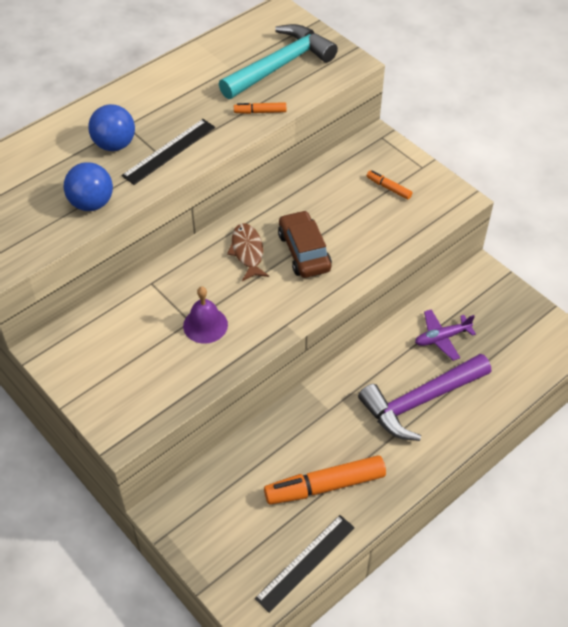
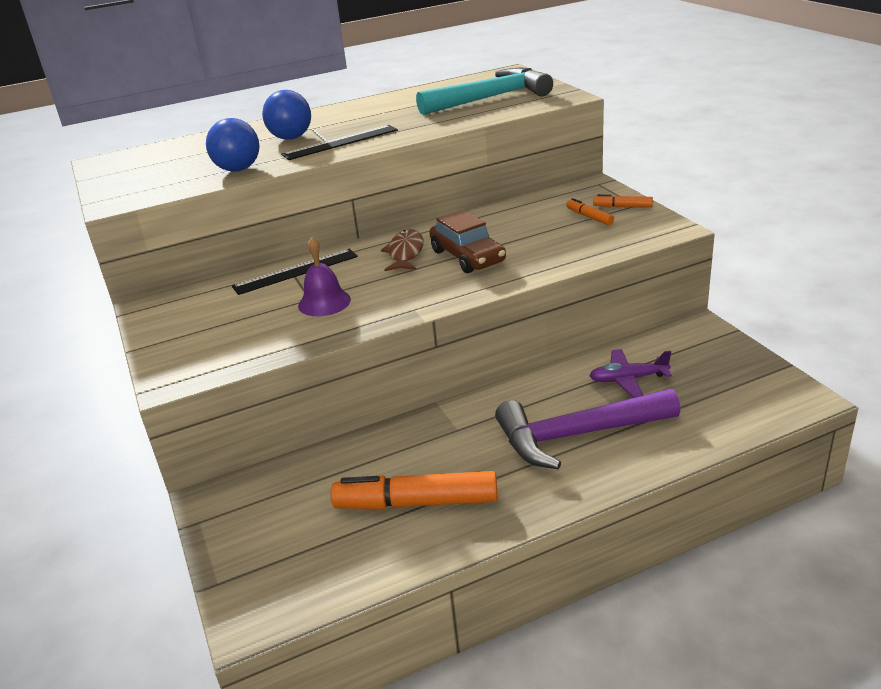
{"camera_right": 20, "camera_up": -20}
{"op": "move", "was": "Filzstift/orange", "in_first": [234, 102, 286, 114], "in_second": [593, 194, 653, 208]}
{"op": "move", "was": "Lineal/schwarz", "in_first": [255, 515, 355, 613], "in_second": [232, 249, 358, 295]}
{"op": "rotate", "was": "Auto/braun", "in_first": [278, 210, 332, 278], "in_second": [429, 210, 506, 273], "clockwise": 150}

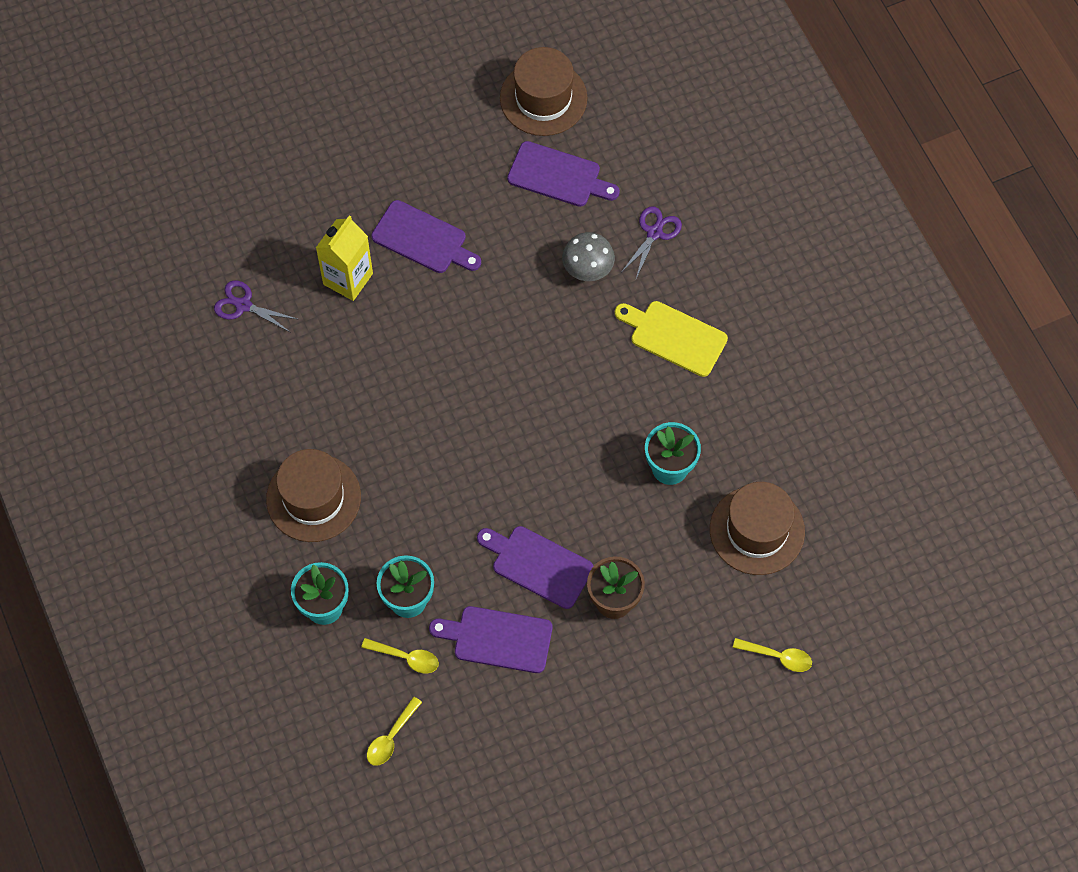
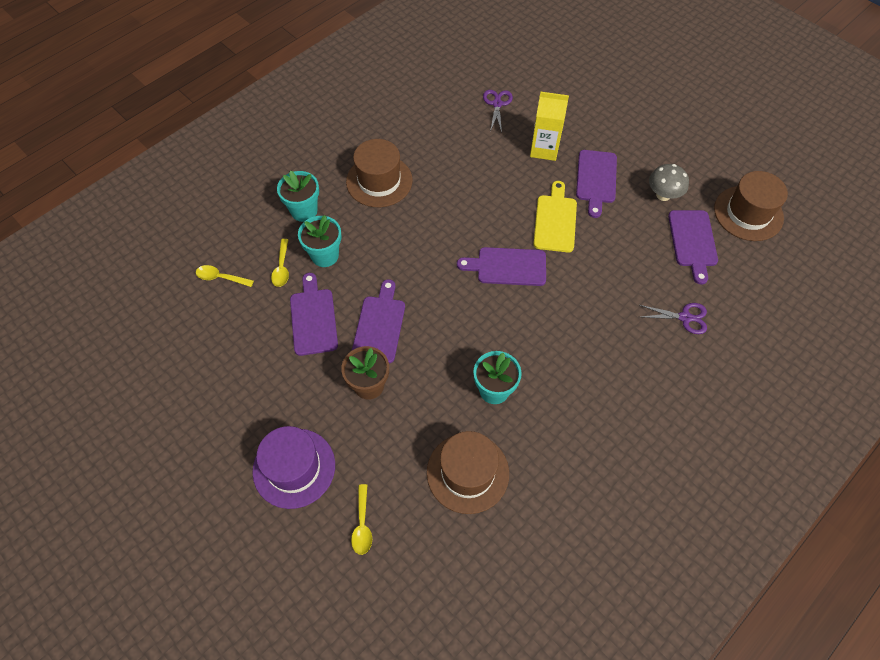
{"camera_right": 70, "camera_up": -5}
{"op": "move", "was": "Pilz/grau", "in_first": [562, 232, 615, 281], "in_second": [649, 164, 689, 201]}
{"op": "move", "was": "Schneidebrett/gelb", "in_first": [615, 301, 728, 377], "in_second": [533, 181, 577, 252]}
{"op": "insert", "now": "Hut/lila", "in_second": [252, 426, 335, 509]}
{"op": "insert", "now": "Schneidebrett/lila", "in_second": [457, 247, 546, 286]}

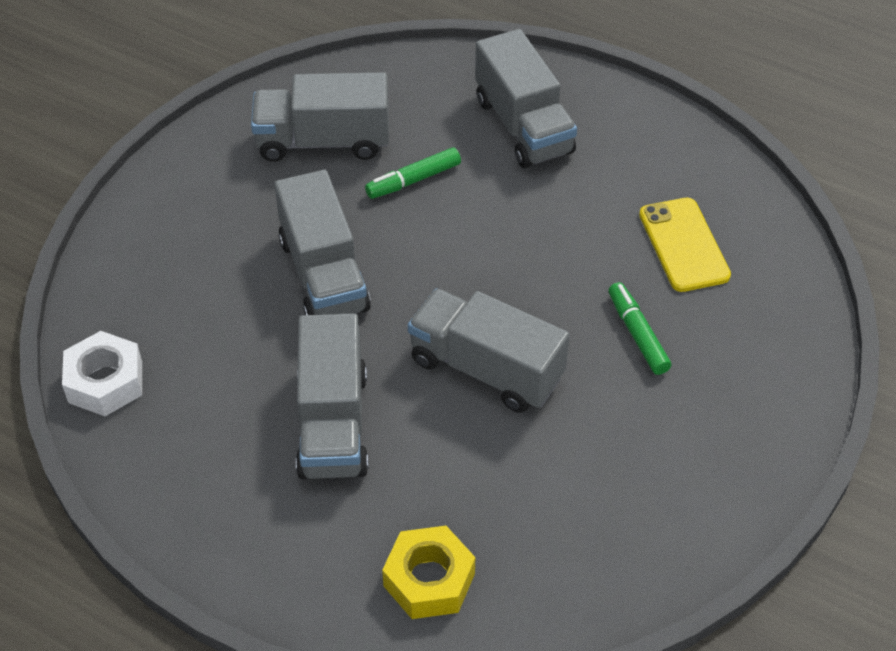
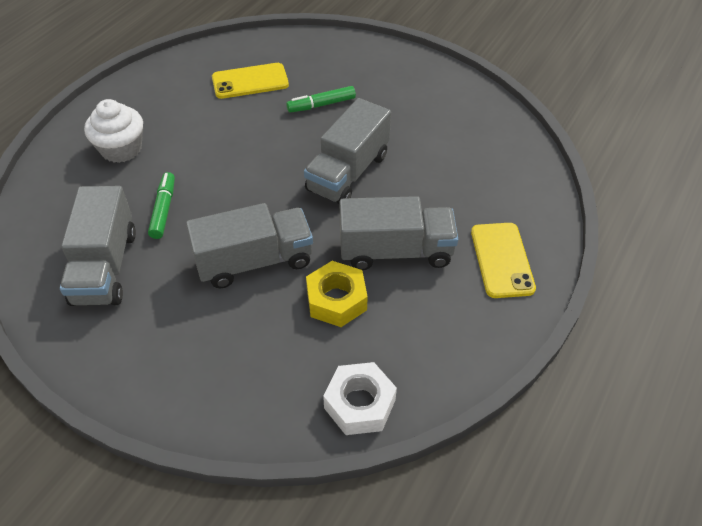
{"camera_right": -90, "camera_up": 0}
{"op": "rotate", "was": "Filzstift/grün", "in_first": [365, 147, 461, 199], "in_second": [148, 172, 175, 239], "clockwise": -150}
{"op": "move", "was": "Sechskantmutter/gelb", "in_first": [382, 526, 475, 619], "in_second": [306, 261, 368, 327]}
{"op": "replace", "was": "Lastwagen/grau", "now": "Muffin/weiß", "in_first": [475, 29, 577, 168], "in_second": [84, 99, 143, 163]}
{"op": "insert", "now": "Handy/gelb", "in_second": [471, 223, 536, 298]}

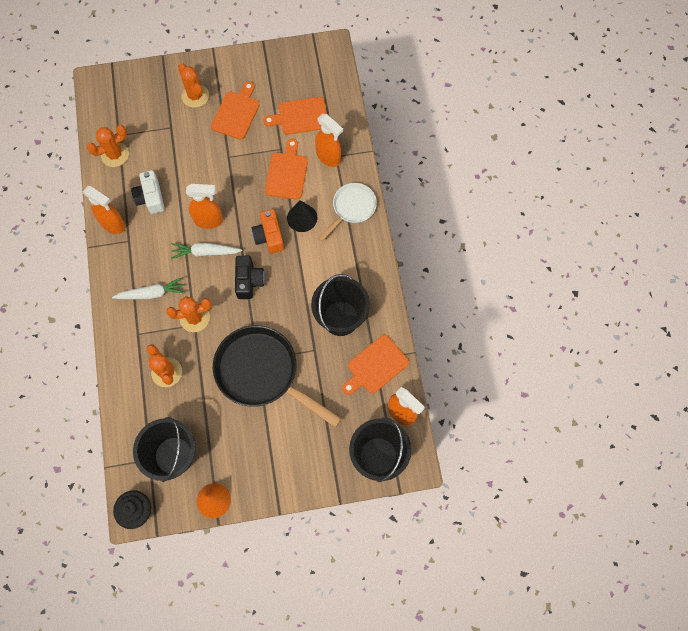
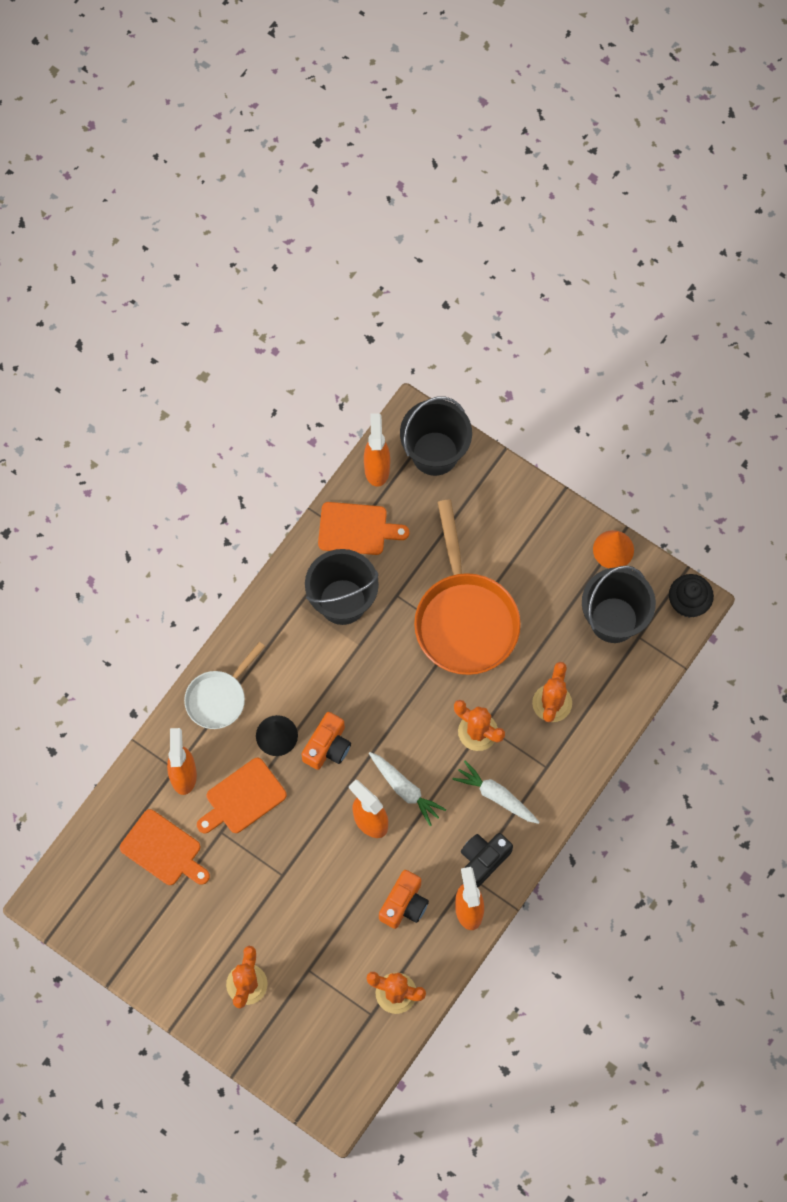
{"camera_right": -135, "camera_up": 0}
{"op": "recolor", "was": "Kamera/weiß", "now": "Kamera/orange", "in_first": [131, 170, 165, 214], "in_second": [379, 870, 429, 929]}
{"op": "delete", "was": "Schneidebrett/orange", "in_first": [211, 81, 260, 140]}
{"op": "recolor", "was": "Pfanne/schwarz", "now": "Pfanne/orange", "in_first": [213, 325, 342, 427], "in_second": [414, 500, 521, 675]}
{"op": "move", "was": "Kamera/schwarz", "in_first": [235, 256, 265, 299], "in_second": [461, 833, 513, 888]}
{"op": "rotate", "was": "Pfanne/weiß", "in_first": [318, 183, 377, 242], "in_second": [184, 642, 265, 729], "clockwise": -45}

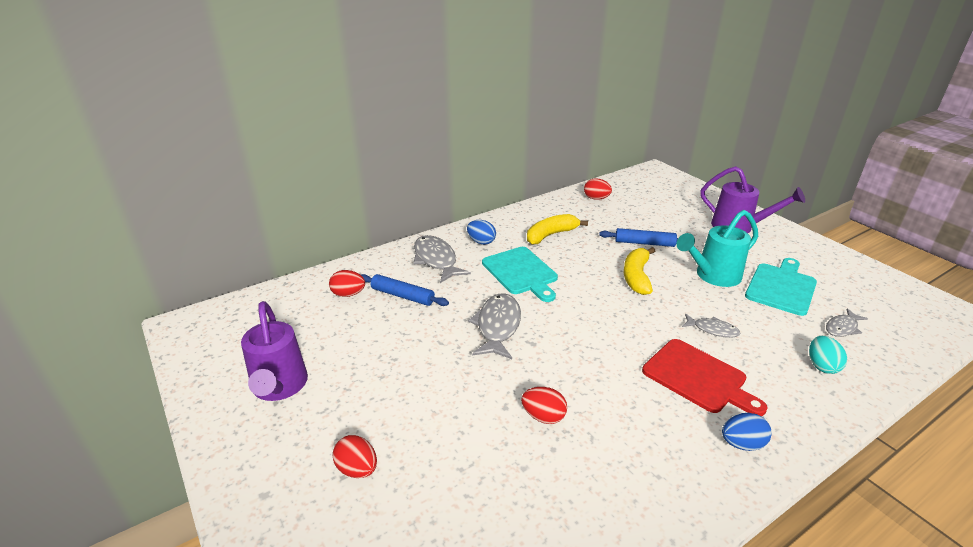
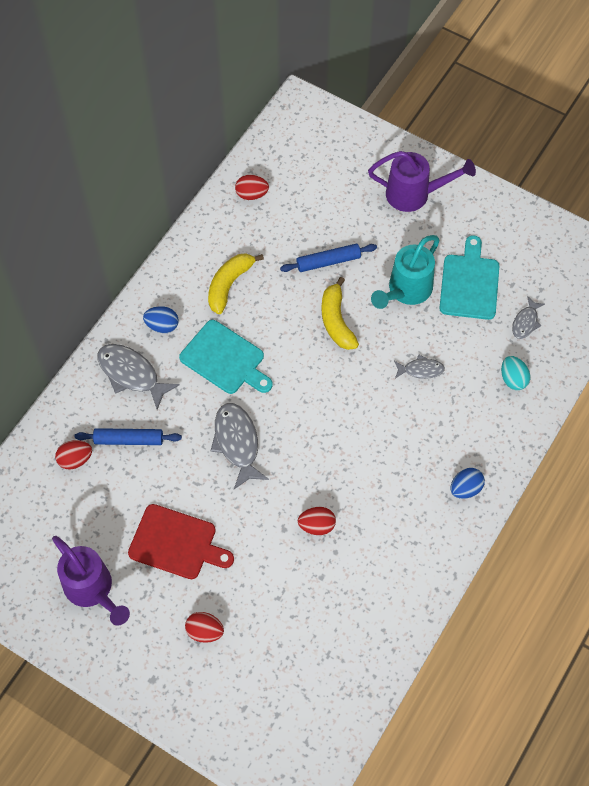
{"camera_right": -25, "camera_up": 30}
{"op": "move", "was": "Schneidebrett/rot", "in_first": [642, 339, 768, 416], "in_second": [128, 504, 234, 579]}

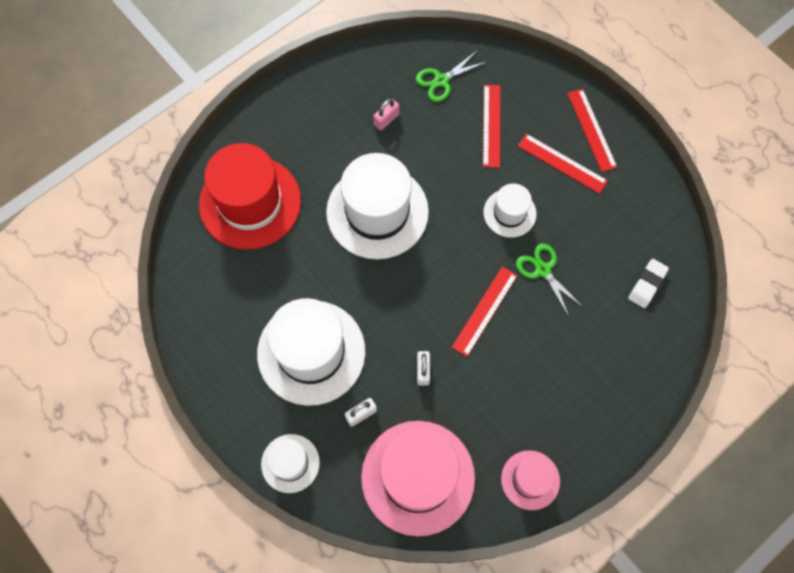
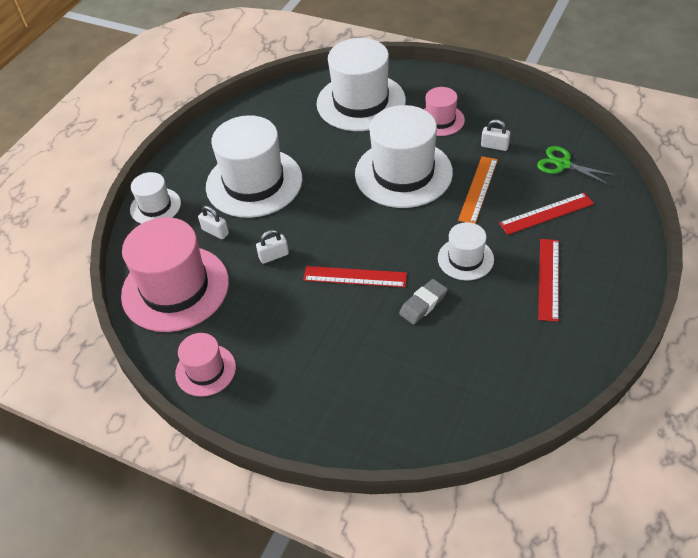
{"camera_right": 70, "camera_up": -20}
{"op": "recolor", "was": "Hut/rot", "now": "Hut/weiß", "in_first": [199, 143, 301, 250], "in_second": [317, 38, 406, 131]}
{"op": "recolor", "was": "Vorhängeschloss/rosa", "now": "Vorhängeschloss/weiß", "in_first": [374, 98, 399, 131], "in_second": [481, 119, 510, 151]}
{"op": "replace", "was": "Schere/grün", "now": "Radiergummi/grau", "in_first": [516, 243, 584, 316], "in_second": [399, 279, 448, 325]}
{"op": "delete", "was": "Lineal/rot", "in_first": [567, 89, 617, 172]}
{"op": "delete", "was": "Radiergummi/weiß", "in_first": [628, 259, 669, 308]}
{"op": "insert", "now": "Hut/rosa", "in_second": [424, 87, 465, 136]}
{"op": "insert", "now": "Lineal/orange", "in_second": [458, 156, 498, 224]}

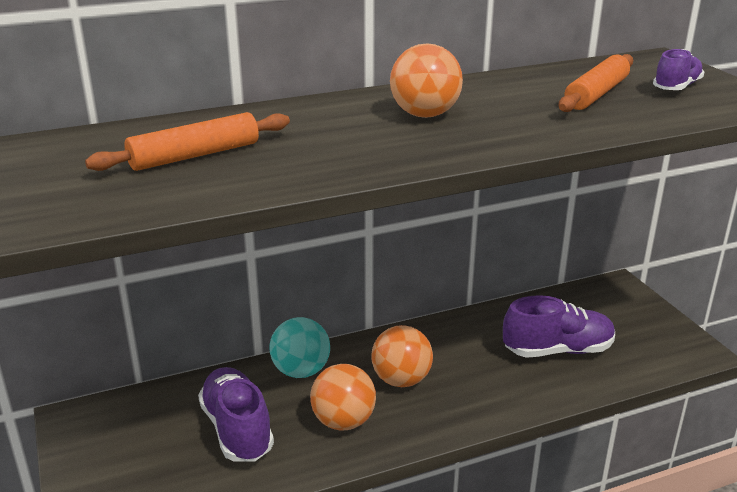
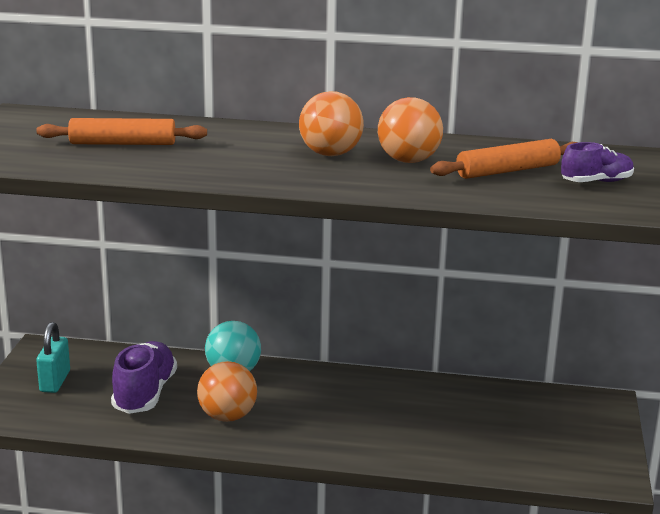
{"camera_right": 30, "camera_up": -5}
{"op": "move", "was": "Ball/orange", "in_first": [371, 325, 433, 387], "in_second": [378, 97, 443, 163]}
{"op": "delete", "was": "Schuh/lila", "in_first": [503, 295, 615, 358]}
{"op": "insert", "now": "Vorhängeschloss/türkis", "in_second": [36, 322, 70, 393]}

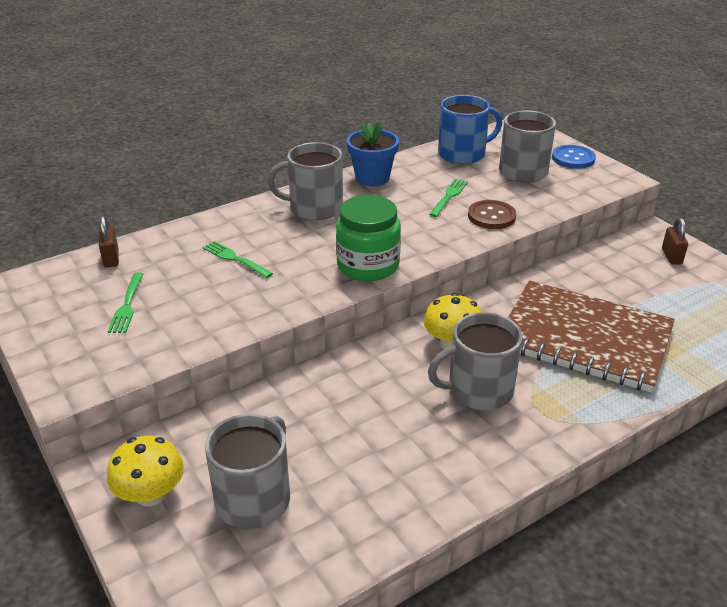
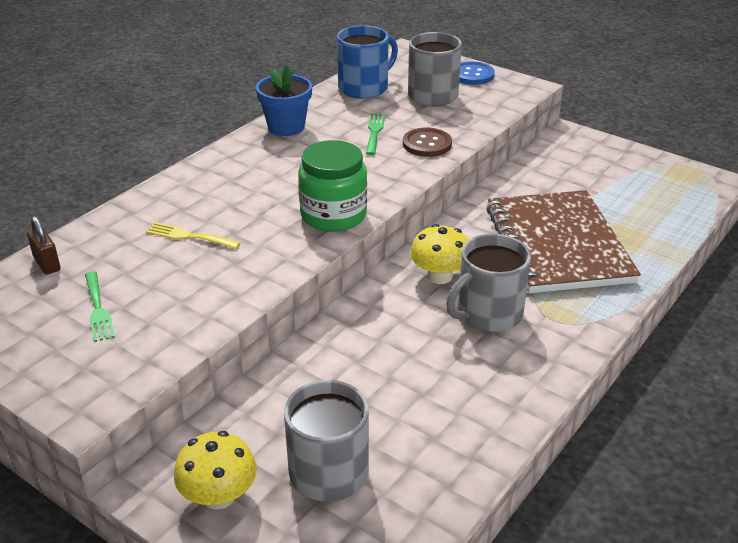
{"camera_right": -20, "camera_up": 0}
{"op": "recolor", "was": "Gabel/grün", "now": "Gabel/gelb", "in_first": [202, 241, 273, 278], "in_second": [146, 222, 240, 249]}
{"op": "delete", "was": "Tasse/grau", "in_first": [267, 142, 343, 220]}
{"op": "rotate", "was": "Notizbuch/braun", "in_first": [508, 281, 675, 392], "in_second": [487, 190, 641, 293], "clockwise": 75}
{"op": "delete", "was": "Vorhängeschloss/braun", "in_first": [662, 218, 688, 264]}

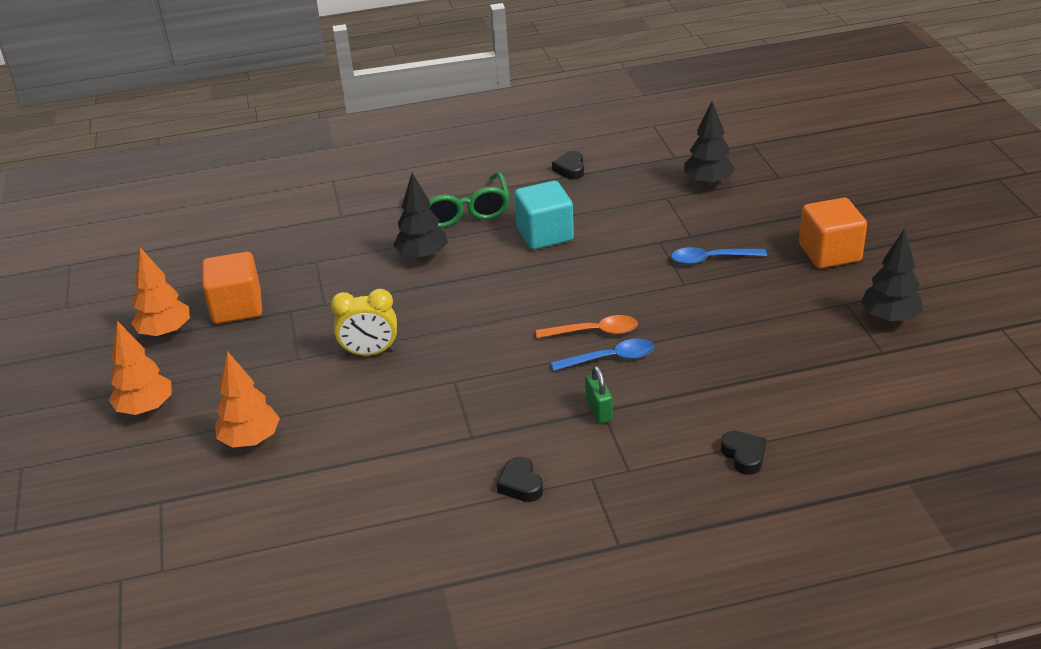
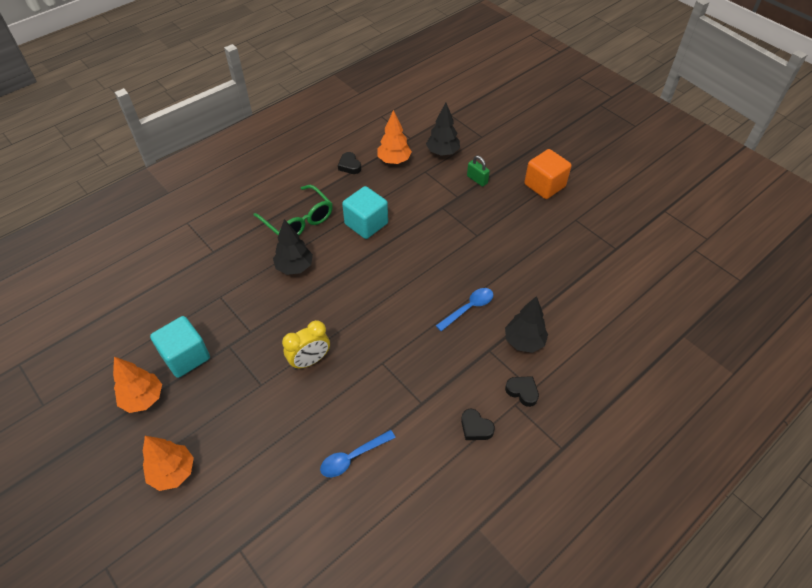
{"camera_right": -30, "camera_up": 15}
{"op": "recolor", "was": "Kubus/orange", "now": "Kubus/türkis", "in_first": [202, 252, 262, 324], "in_second": [150, 316, 210, 378]}
{"op": "move", "was": "Baum/orange", "in_first": [215, 351, 280, 448], "in_second": [378, 110, 412, 164]}
{"op": "delete", "was": "Löffel/orange", "in_first": [536, 315, 638, 338]}
{"op": "move", "was": "Vorhängeschloss/grün", "in_first": [585, 366, 613, 424], "in_second": [467, 156, 490, 187]}
{"op": "move", "was": "Löffel/blau", "in_first": [671, 247, 767, 265], "in_second": [320, 430, 396, 477]}
{"op": "move", "was": "Herz/schwarz", "in_first": [721, 431, 766, 475], "in_second": [505, 376, 539, 407]}
{"op": "move", "was": "Baum/schwarz", "in_first": [861, 229, 923, 323], "in_second": [505, 296, 548, 353]}

